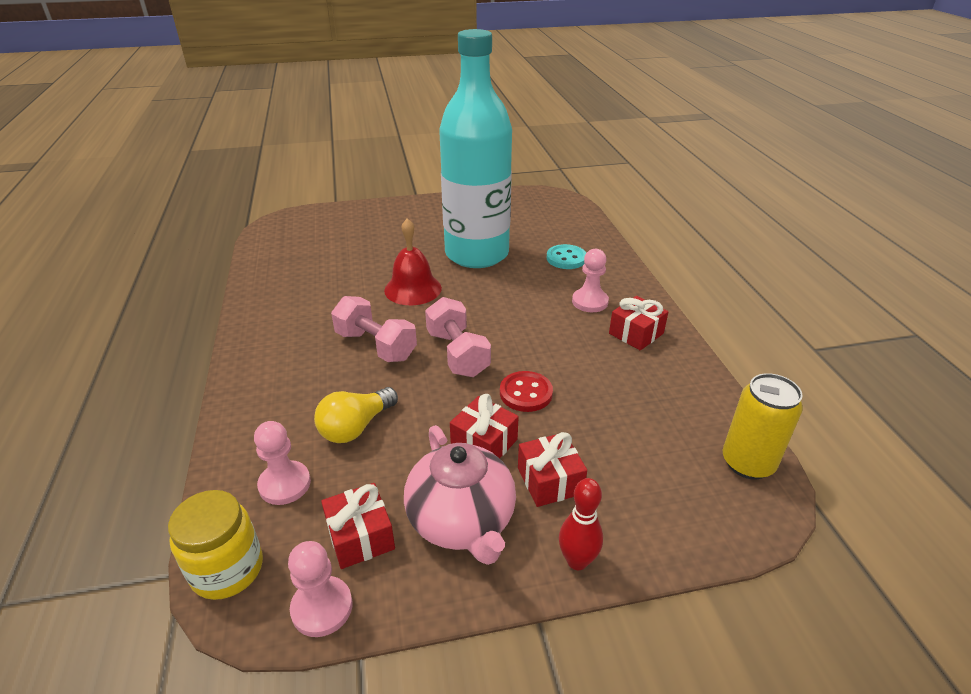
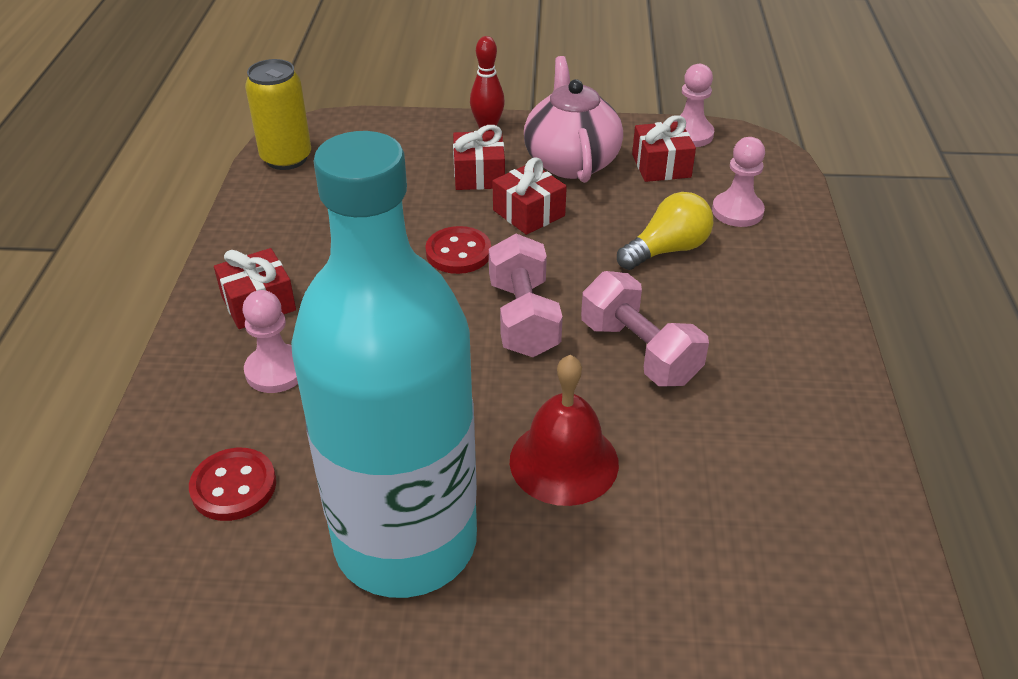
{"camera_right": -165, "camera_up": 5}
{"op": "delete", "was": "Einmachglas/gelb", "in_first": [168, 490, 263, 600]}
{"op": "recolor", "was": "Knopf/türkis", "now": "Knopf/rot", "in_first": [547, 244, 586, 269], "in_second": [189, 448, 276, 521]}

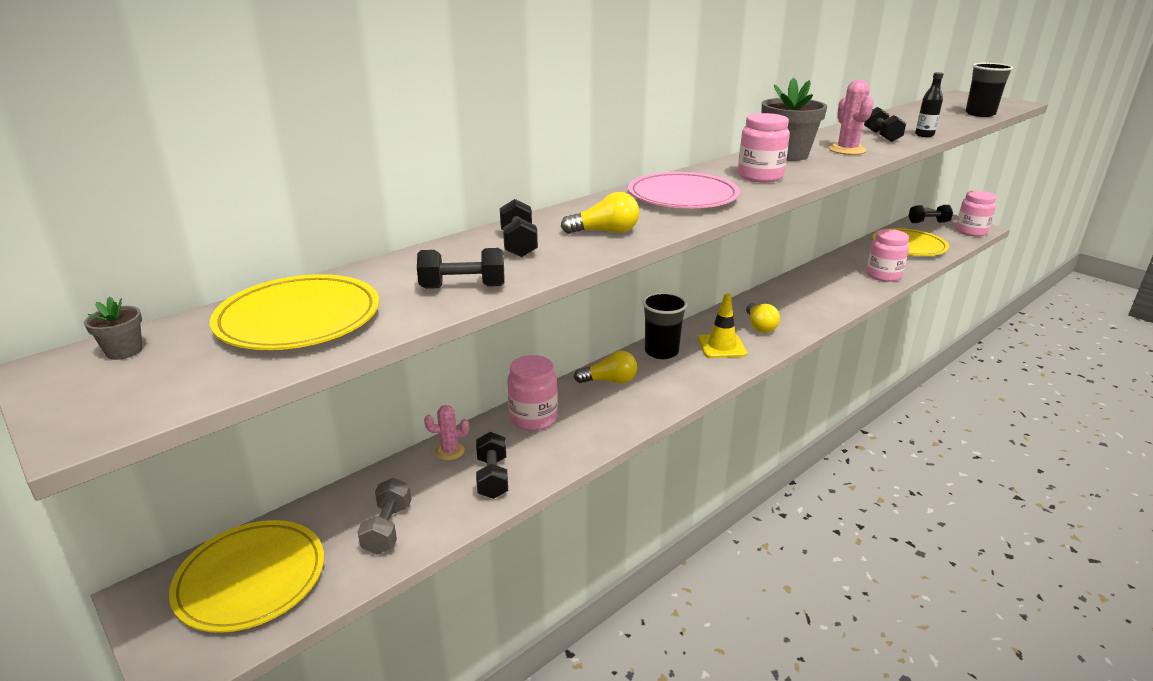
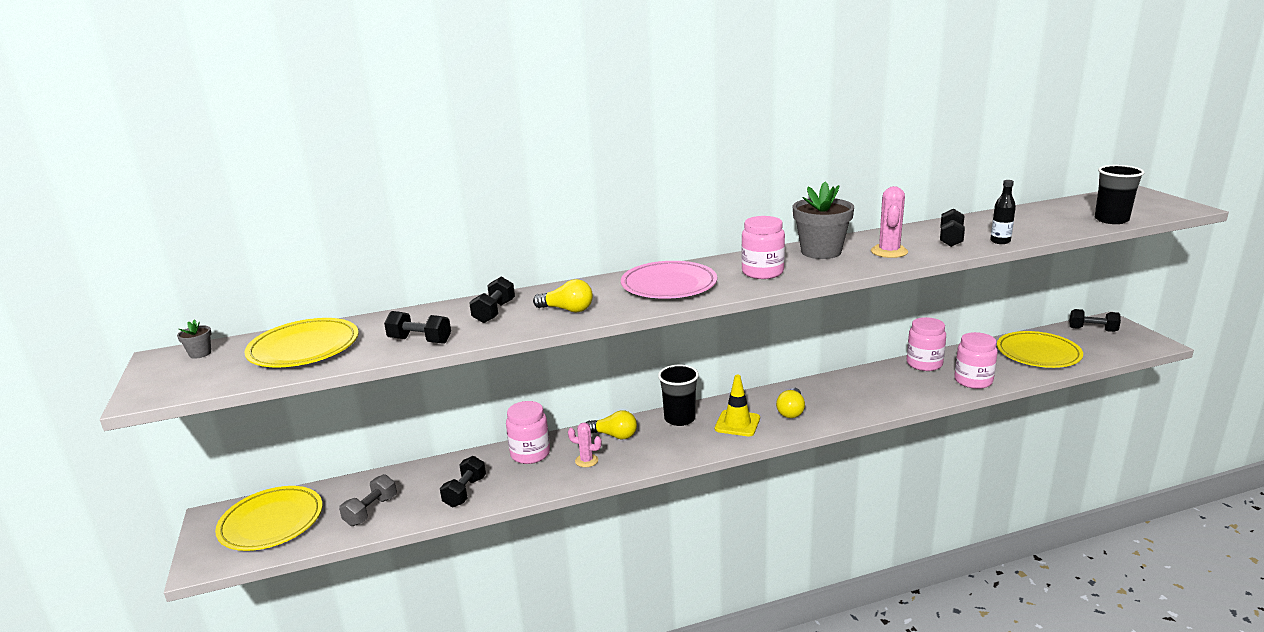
{"camera_right": 25, "camera_up": -5}
{"op": "move", "was": "Kaktus/rosa", "in_first": [424, 405, 469, 460], "in_second": [568, 423, 602, 467]}
{"op": "move", "was": "Einmachglas/rosa", "in_first": [956, 191, 996, 236], "in_second": [906, 317, 946, 371]}

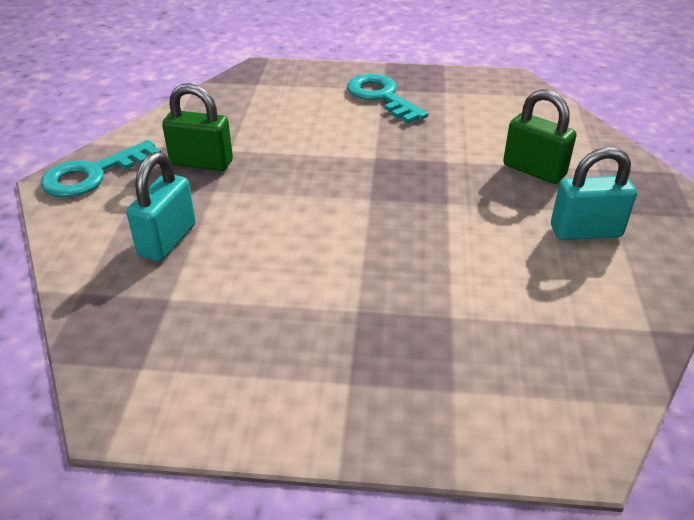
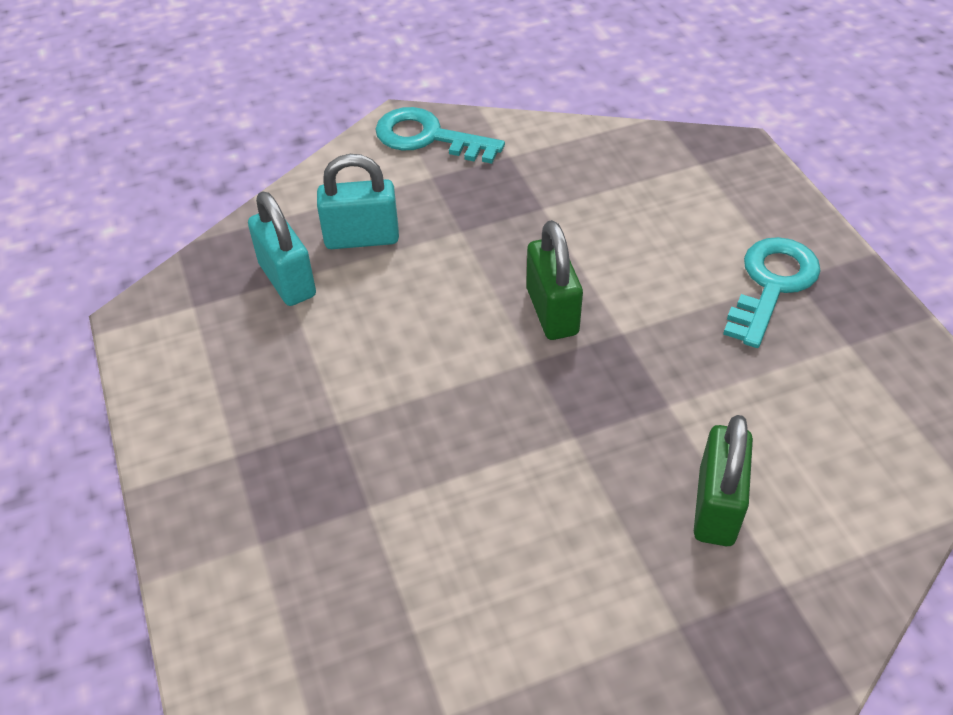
{"camera_right": 65, "camera_up": 10}
{"op": "move", "was": "Vorhängeschloss/grün", "in_first": [162, 83, 233, 171], "in_second": [526, 220, 583, 340]}
{"op": "move", "was": "Vorhängeschloss/türkis", "in_first": [551, 147, 637, 240], "in_second": [248, 191, 316, 306]}

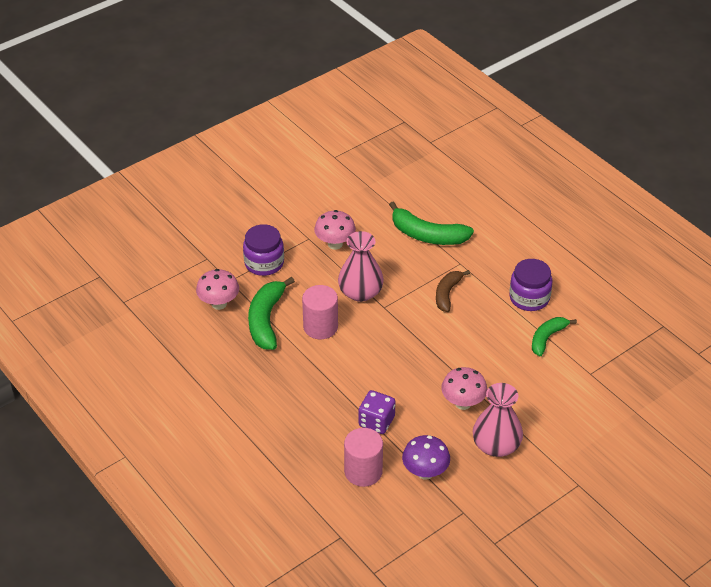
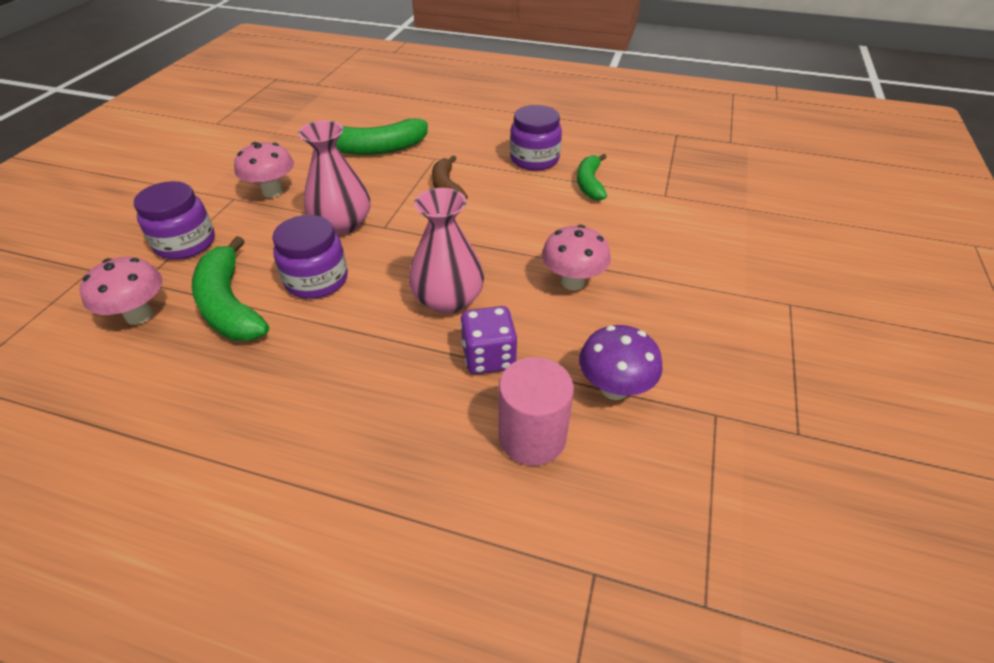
{"camera_right": -35, "camera_up": 0}
{"op": "replace", "was": "Vollzylinder/rosa", "now": "Einmachglas/lila", "in_first": [302, 285, 338, 339], "in_second": [272, 215, 348, 299]}
{"op": "move", "was": "Vase/rosa", "in_first": [473, 383, 523, 457], "in_second": [409, 188, 484, 313]}

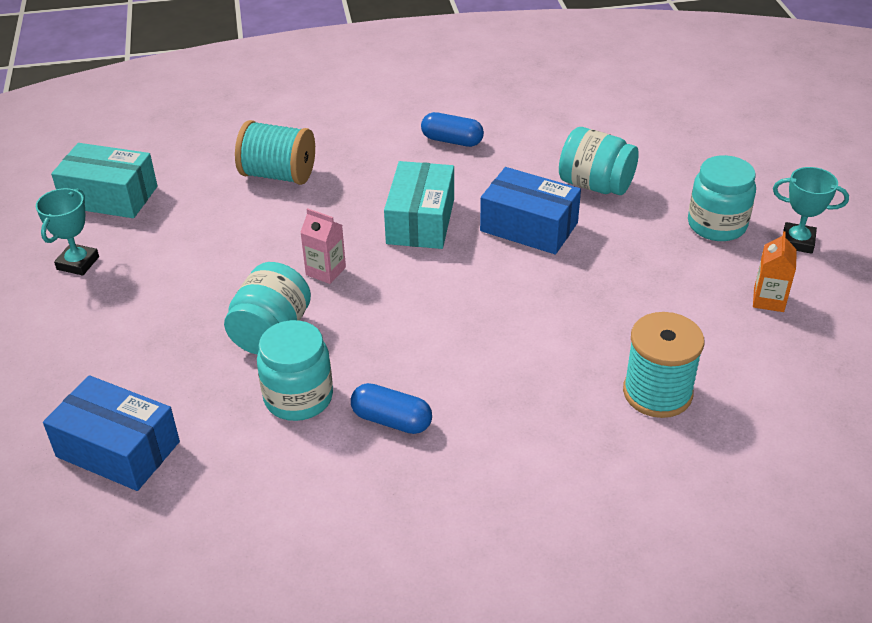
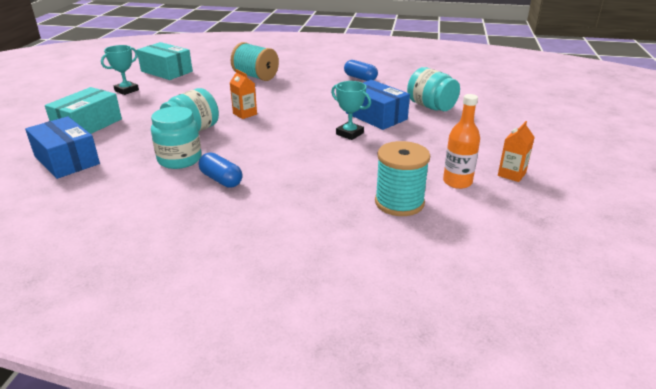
{"camera_right": 20, "camera_up": -10}
{"op": "recolor", "was": "Getränkekarton/rosa", "now": "Getränkekarton/orange", "in_first": [300, 208, 346, 284], "in_second": [230, 69, 257, 119]}
{"op": "move", "was": "Schachtel/türkis", "in_first": [384, 161, 454, 249], "in_second": [45, 87, 122, 134]}
{"op": "delete", "was": "Einmachglas/türkis", "in_first": [688, 155, 756, 241]}
{"op": "move", "was": "Pokal/türkis", "in_first": [773, 167, 849, 254], "in_second": [331, 81, 371, 140]}
{"op": "insert", "now": "Flasche/orange", "in_second": [443, 94, 480, 189]}

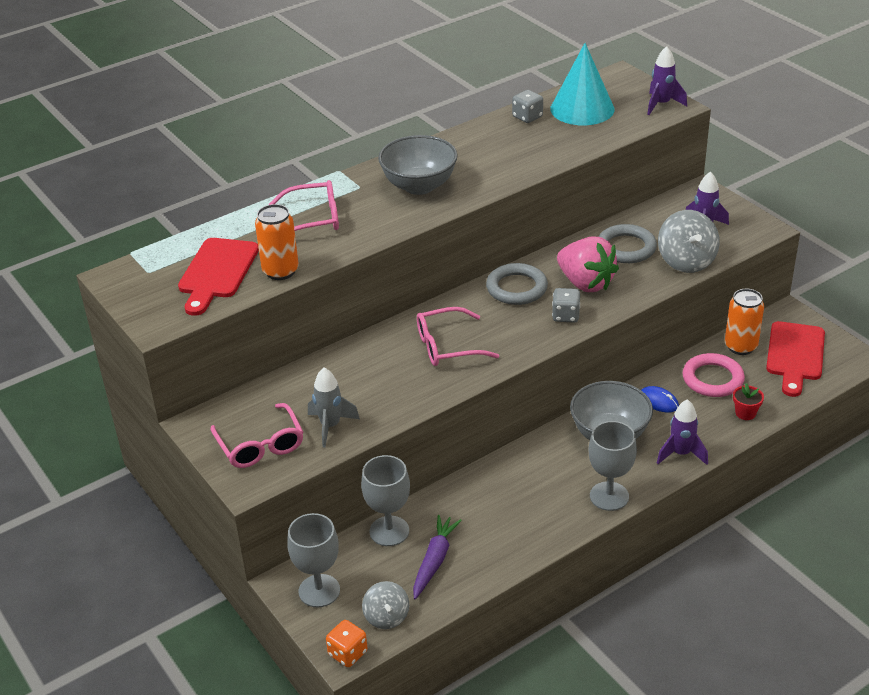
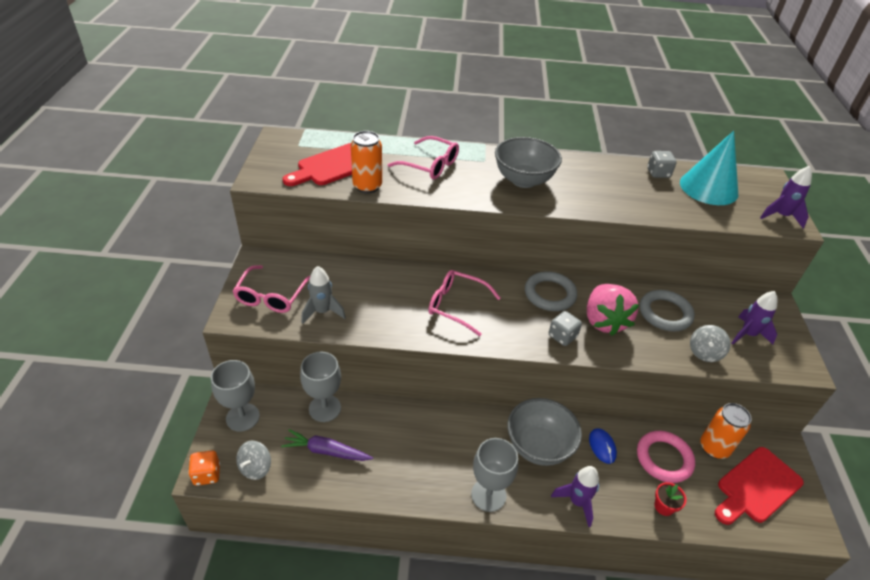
{"camera_right": 35, "camera_up": 5}
{"op": "rotate", "was": "Karotte/lila", "in_first": [413, 515, 462, 599], "in_second": [281, 429, 373, 461], "clockwise": -135}
{"op": "resize", "was": "Kreisel/grau", "in_first": [658, 210, 720, 273], "in_second": [690, 325, 731, 362], "ratio": 0.62}

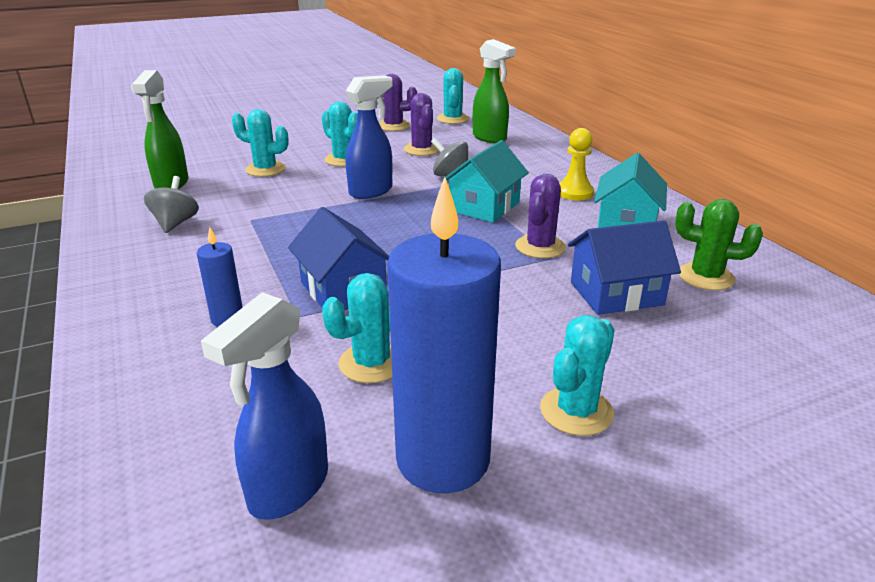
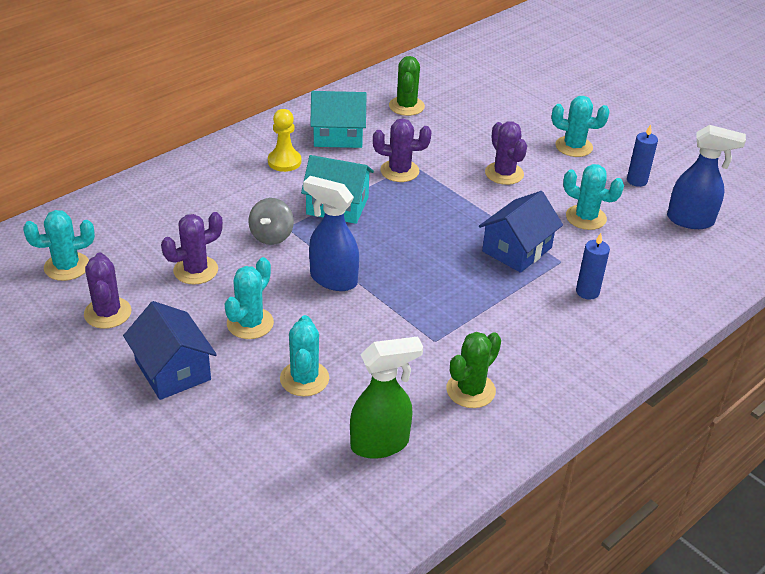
{"camera_right": -110, "camera_up": 10}
{"op": "replace", "was": "Kreisel/grau", "now": "Kaktus/grün", "in_first": [144, 176, 199, 233], "in_second": [446, 332, 501, 408]}
{"op": "resize", "was": "Kerze/blau", "in_first": [387, 177, 501, 493], "in_second": [627, 124, 658, 187], "ratio": 0.45}
{"op": "delete", "was": "Sprühflasche/grün", "in_first": [473, 39, 516, 143]}
{"op": "move", "was": "Haus/blau", "in_first": [568, 220, 681, 315], "in_second": [123, 301, 217, 400]}
{"op": "insert", "now": "Kaktus/lila", "in_second": [485, 121, 527, 185]}

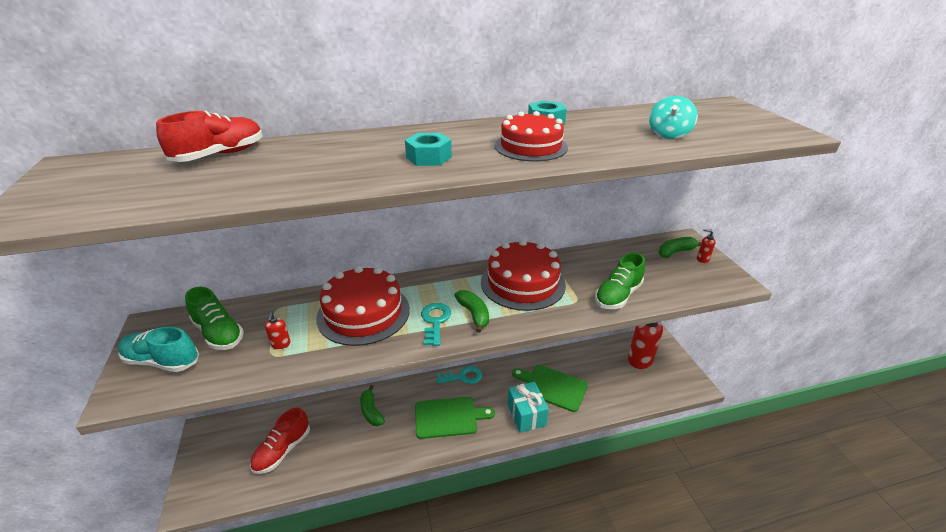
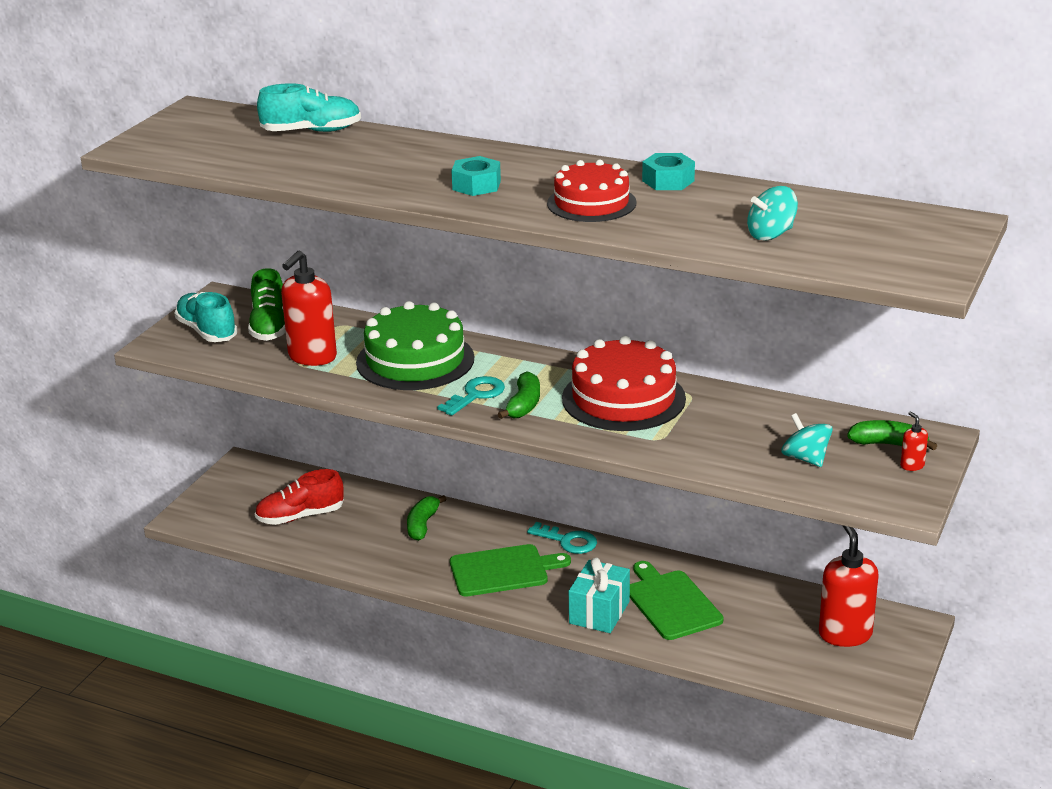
{"camera_right": 40, "camera_up": -5}
{"op": "recolor", "was": "Schuh/rot", "now": "Schuh/türkis", "in_first": [156, 111, 263, 162], "in_second": [257, 83, 361, 132]}
{"op": "resize", "was": "Seifenspender/rot", "in_first": [265, 313, 291, 349], "in_second": [281, 251, 337, 366], "ratio": 2.32}
{"op": "recolor", "was": "Kuchen/rot", "now": "Kuchen/grün", "in_first": [316, 266, 410, 346], "in_second": [356, 301, 474, 390]}
{"op": "rotate", "was": "Schneidebrett/grün", "in_first": [415, 397, 495, 439], "in_second": [450, 544, 571, 596], "clockwise": -45}
{"op": "delete", "was": "Schuh/grün", "in_first": [595, 253, 645, 309]}
{"op": "insert", "now": "Kreisel/türkis", "in_second": [781, 413, 833, 467]}

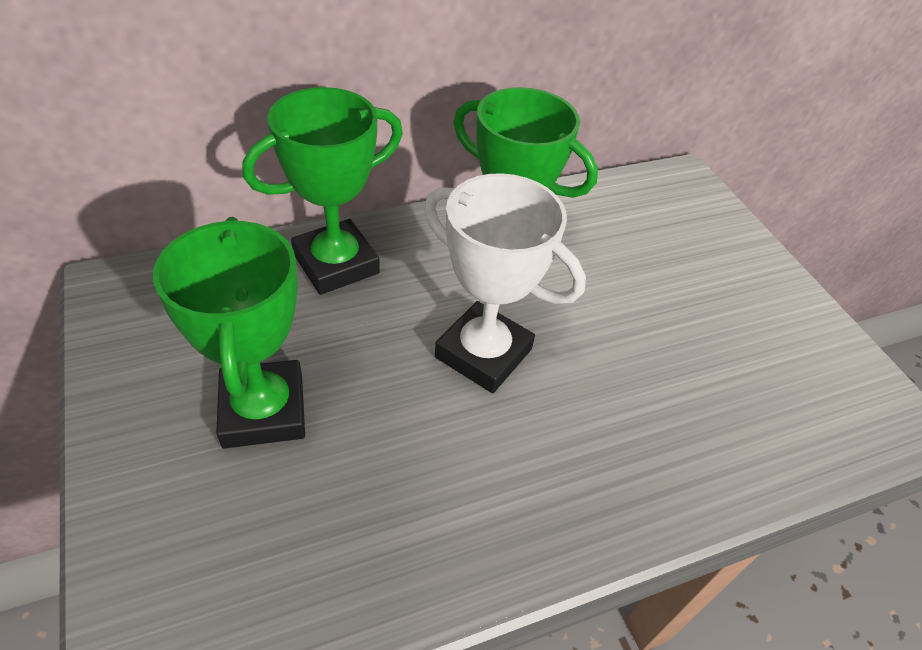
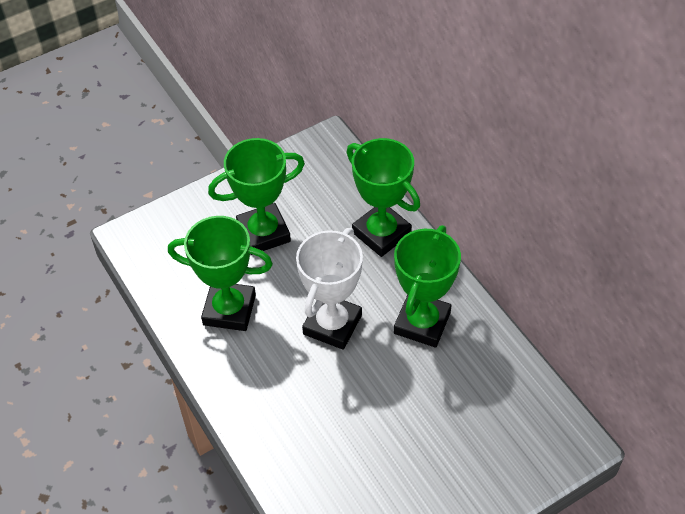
{"camera_right": 85, "camera_up": 5}
{"op": "insert", "now": "Pokal/grün", "in_second": [168, 216, 273, 331]}

